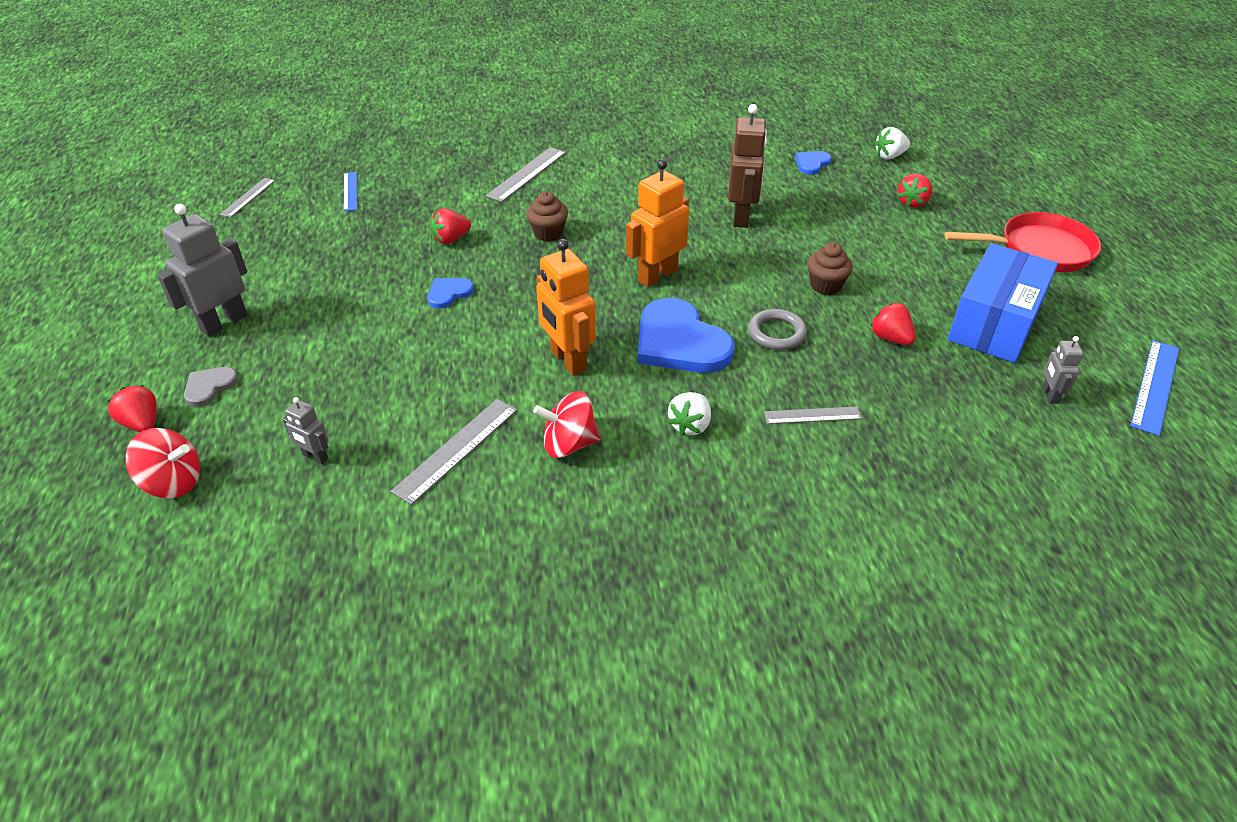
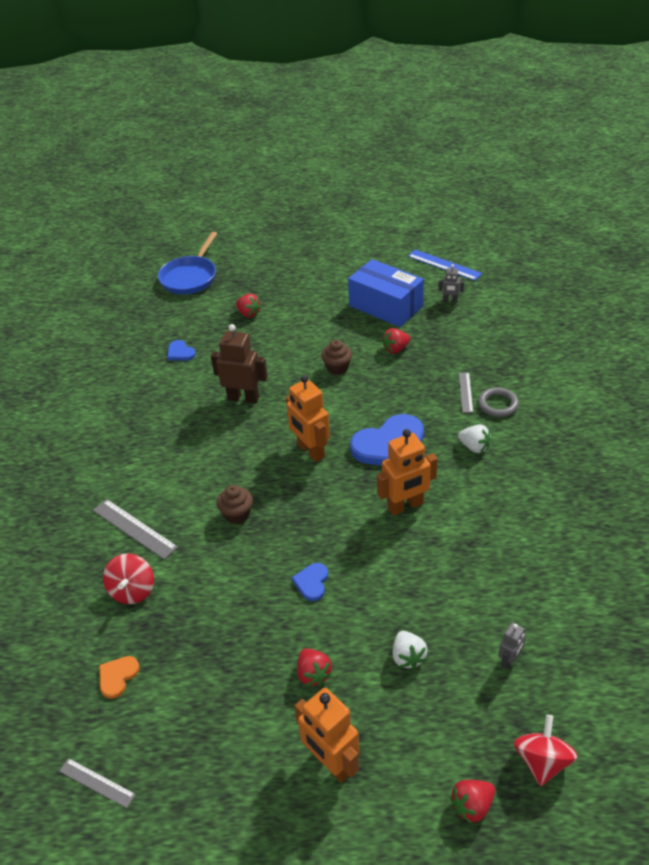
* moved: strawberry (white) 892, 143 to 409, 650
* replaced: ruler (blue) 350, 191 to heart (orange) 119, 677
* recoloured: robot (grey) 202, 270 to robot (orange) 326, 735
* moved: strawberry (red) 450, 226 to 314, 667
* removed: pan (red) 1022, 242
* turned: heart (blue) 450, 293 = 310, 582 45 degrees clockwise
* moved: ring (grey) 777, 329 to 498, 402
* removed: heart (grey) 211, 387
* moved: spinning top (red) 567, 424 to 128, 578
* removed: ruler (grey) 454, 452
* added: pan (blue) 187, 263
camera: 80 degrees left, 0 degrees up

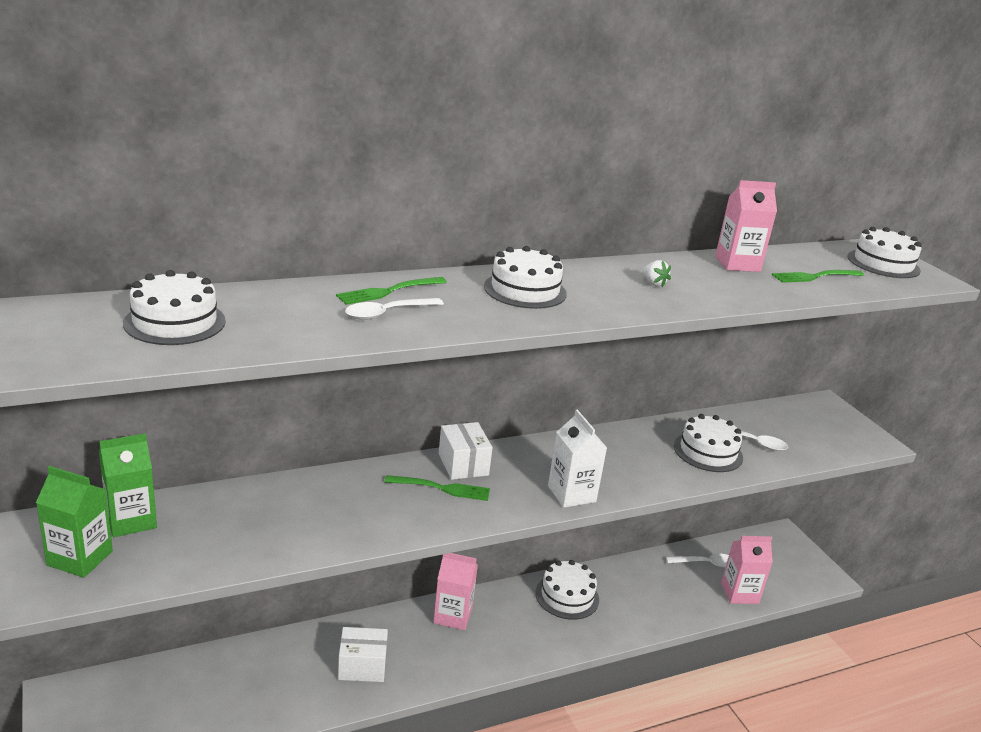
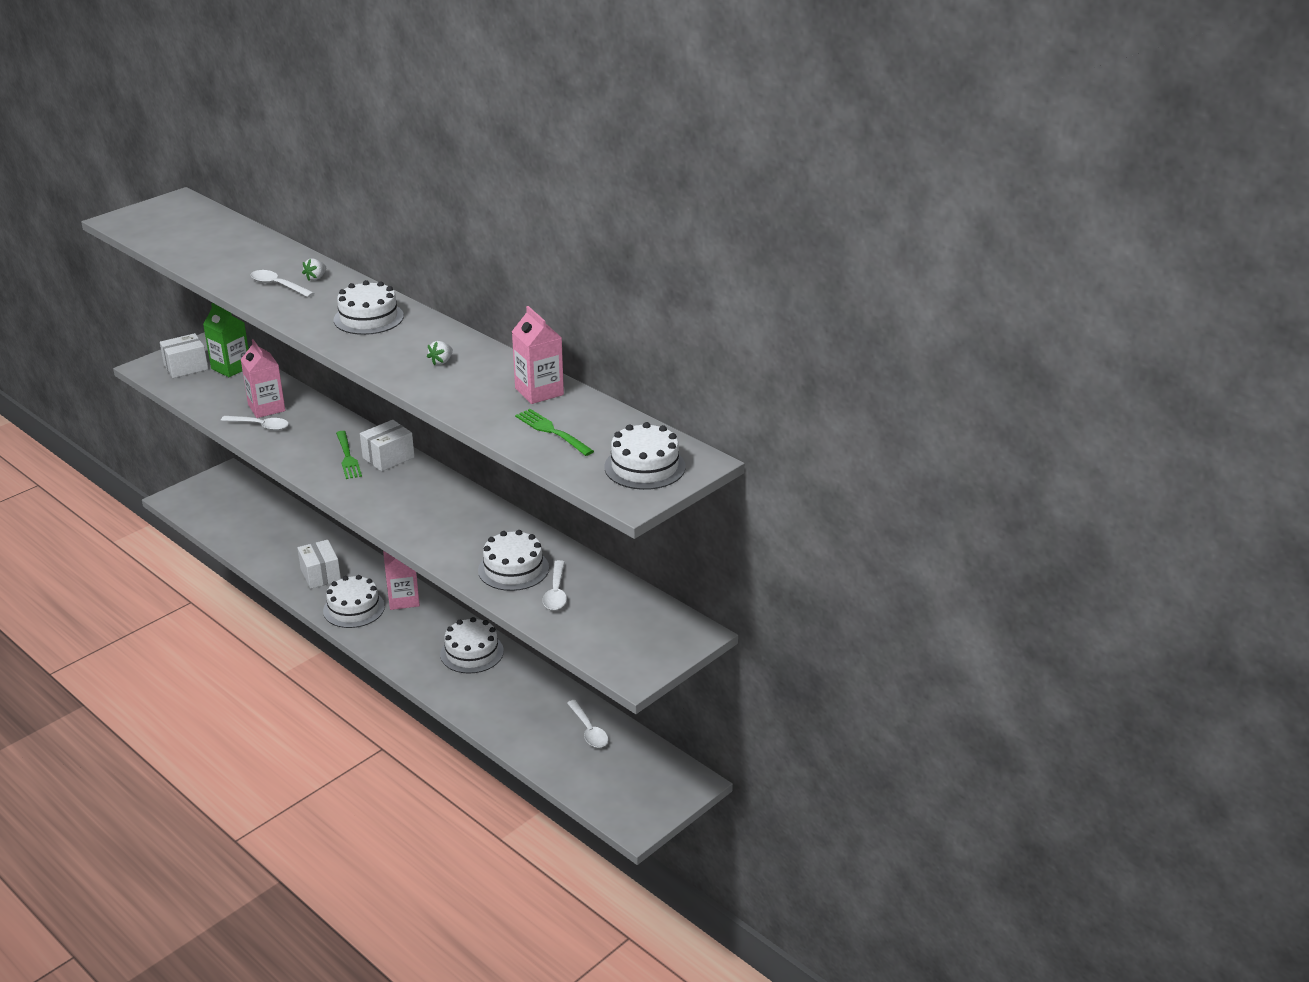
* moved: cake (white) 174, 307 to 354, 601
* replaced: fork (green) 391, 291 to strawberry (white) 314, 269
* removed: carton (white) 577, 459
* replaced: carton (green) 74, 522 to box (white) 184, 355
* moved: carton (pink) 747, 570 to 262, 378
* added: spoon (white) 255, 423
camera: 70 degrees right, 5 degrees up

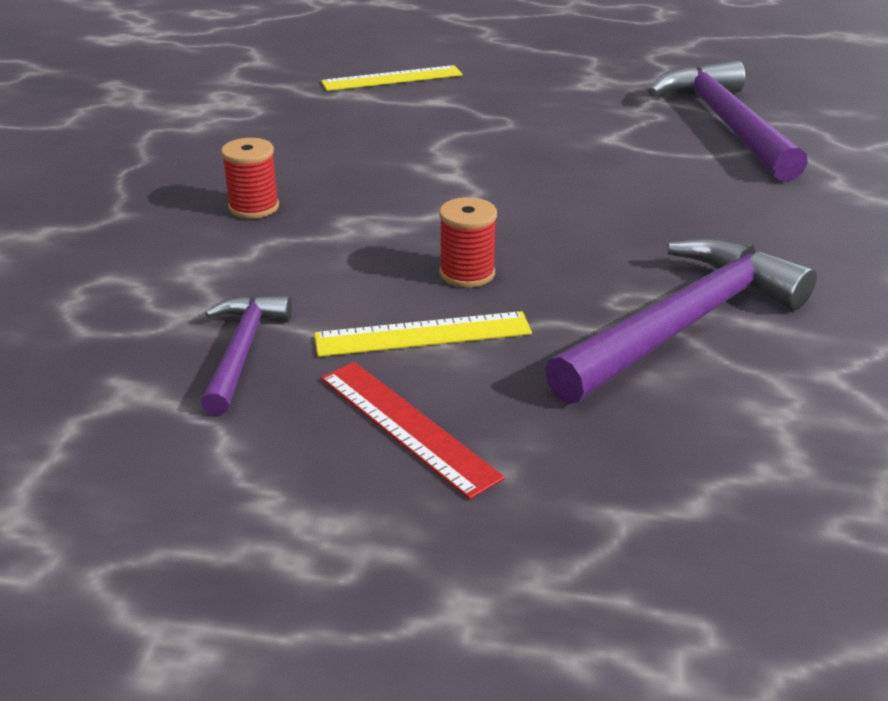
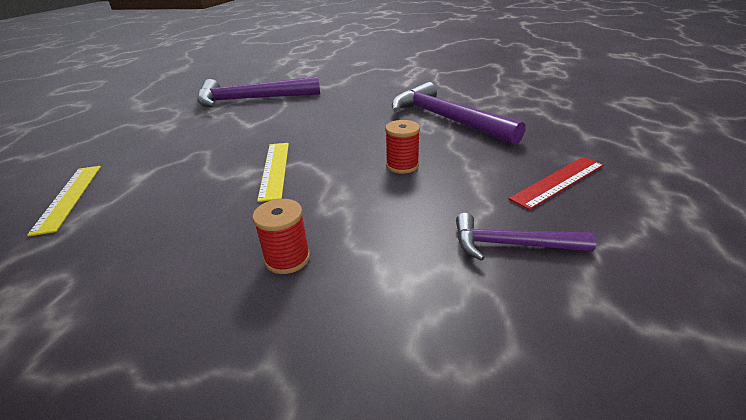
* moved: ruler (yellow) 423, 334 to 273, 172
camera: 85 degrees left, 0 degrees up

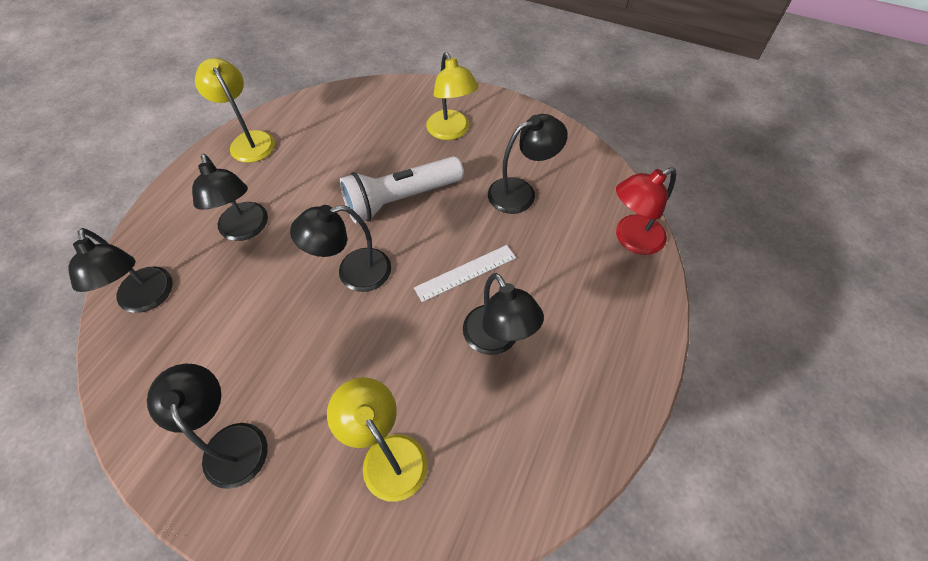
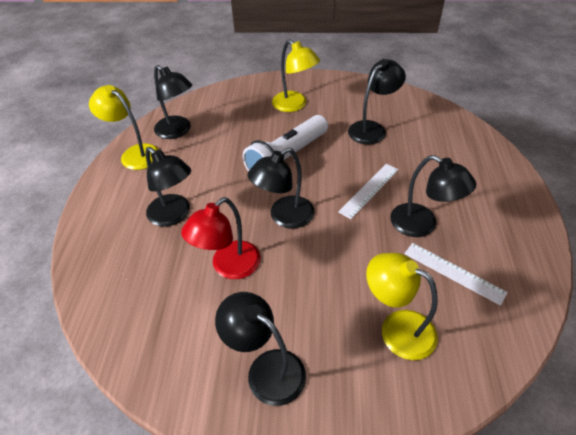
* moved: lamp (red) 646, 211 to 221, 238
* moved: lamp (black) 121, 270 to 173, 102
* added: ruler (white) 456, 274
camera: 20 degrees left, 10 degrees down

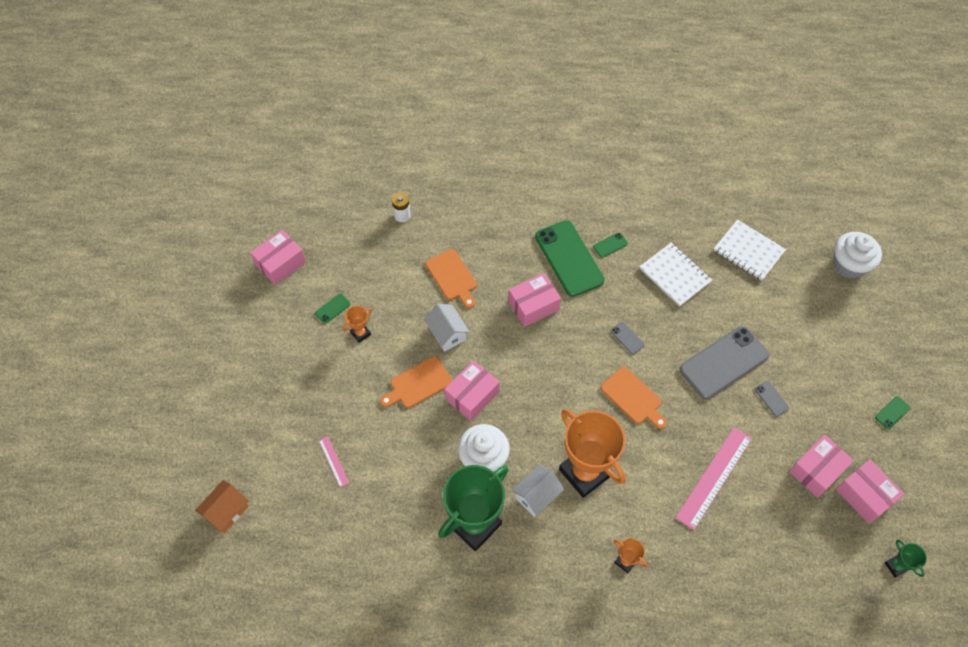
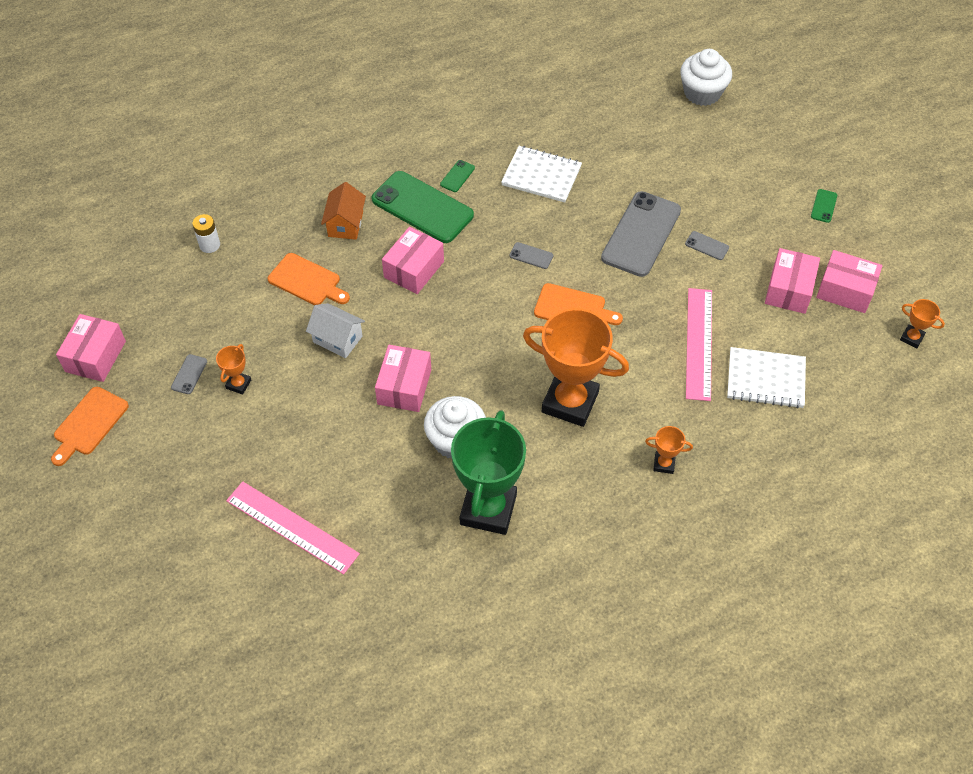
* moved: notebook (white) 750, 250 to 766, 377
* recoloured: phone (green) 332, 309 to phone (grey) 189, 374
* moved: cutting board (orange) 416, 382 to 90, 426
* resized: ruler (pink) 334, 461 = 293, 527 x2.11
* removed: house (white) 538, 491
* moved: house (orange) 222, 506 to 343, 211
* recoloured: trophy (green) 905, 559 to trophy (orange) 922, 323
camera: 30 degrees left, 5 degrees down

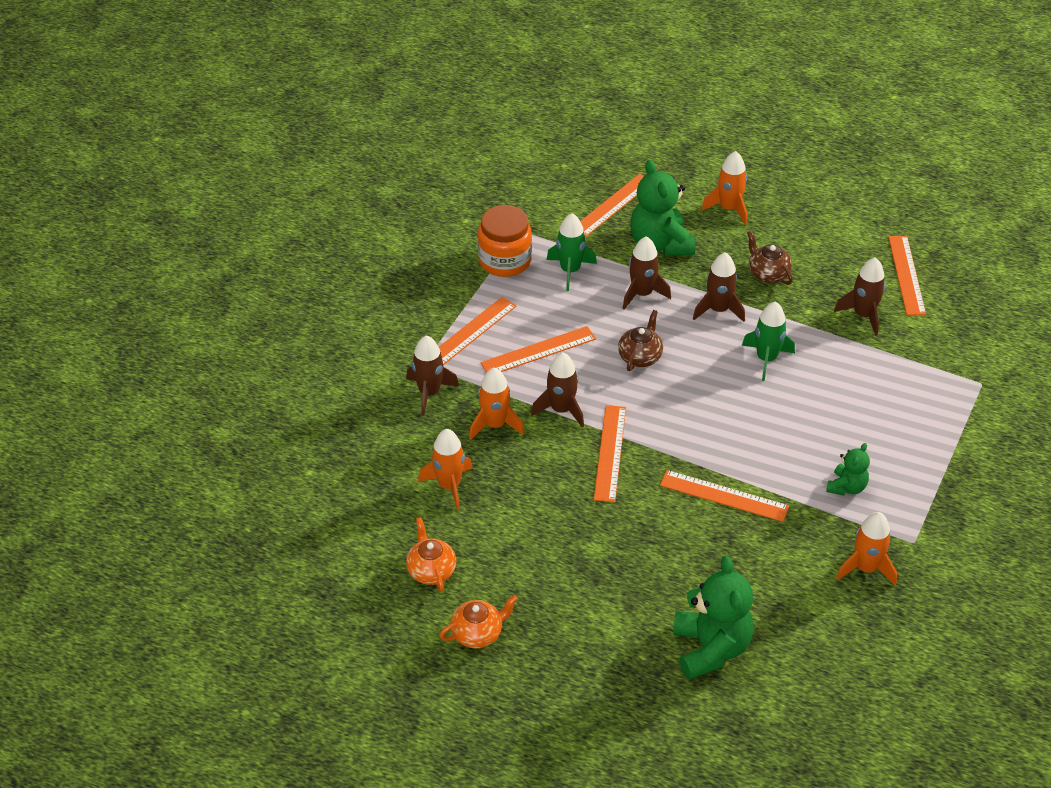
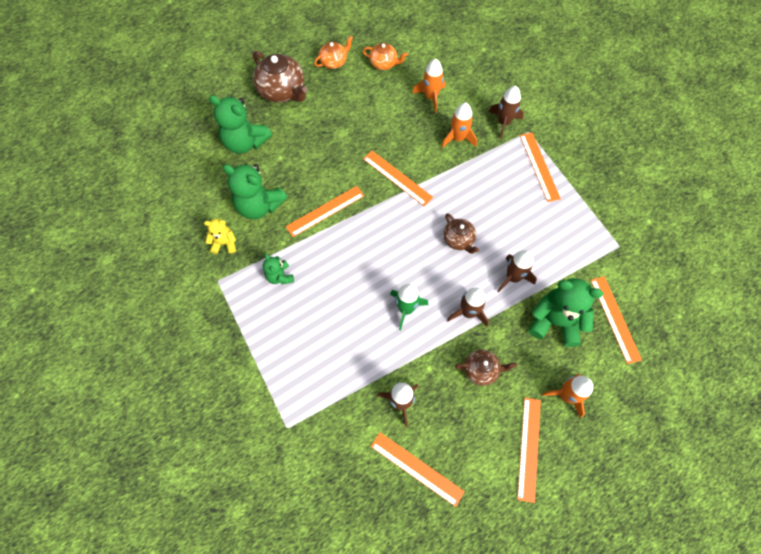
* removed: jar (orange) 505, 241
* removed: rocket (green) 572, 252
* moved: ruler (orange) 538, 349 to 529, 450
* removed: rocket (brown) 557, 390
* replaced: rocket (orange) 866, 548 to teddy bear (yellow) 220, 236
* turned: teapot (orange) 478, 621 = 333, 52 135 degrees counterclockwise
* added: teapot (brown) 280, 76
* added: teddy bear (green) 254, 191
camera: 125 degrees right, 20 degrees up

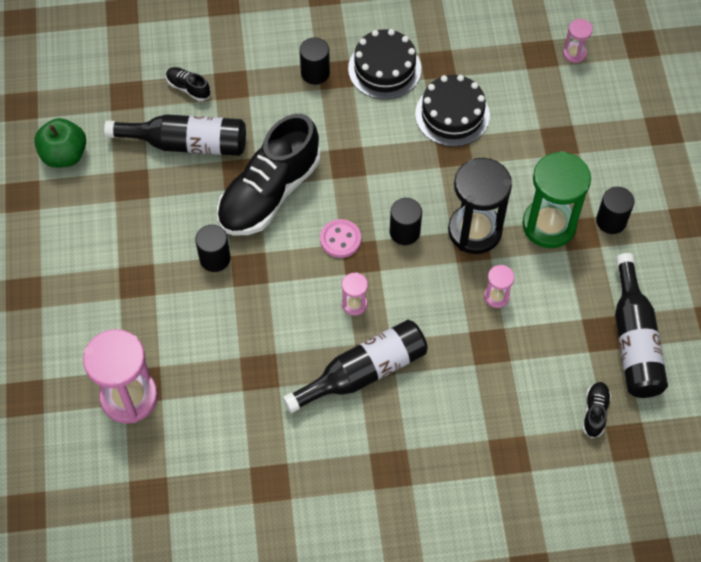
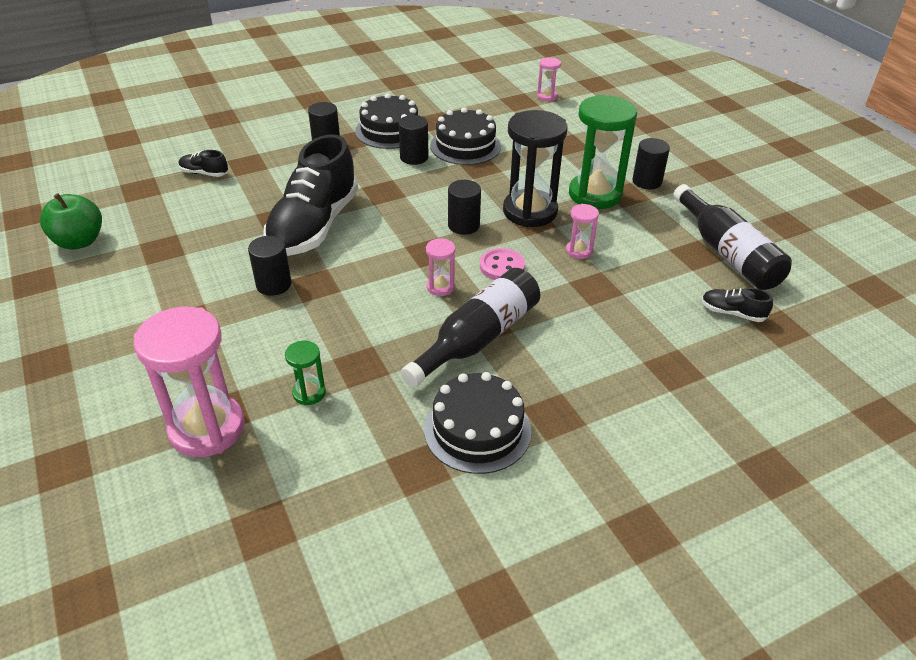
* removed: bottle (black) 175, 135
* moved: button (pink) 340, 238 to 502, 264
* turned: shoe (black) 597, 410 = 737, 305 60 degrees counterclockwise
* added: cylinder (black) 414, 140
* added: hourglass (green) 305, 373
* added: cake (black) 477, 423
camera: 20 degrees left, 20 degrees down

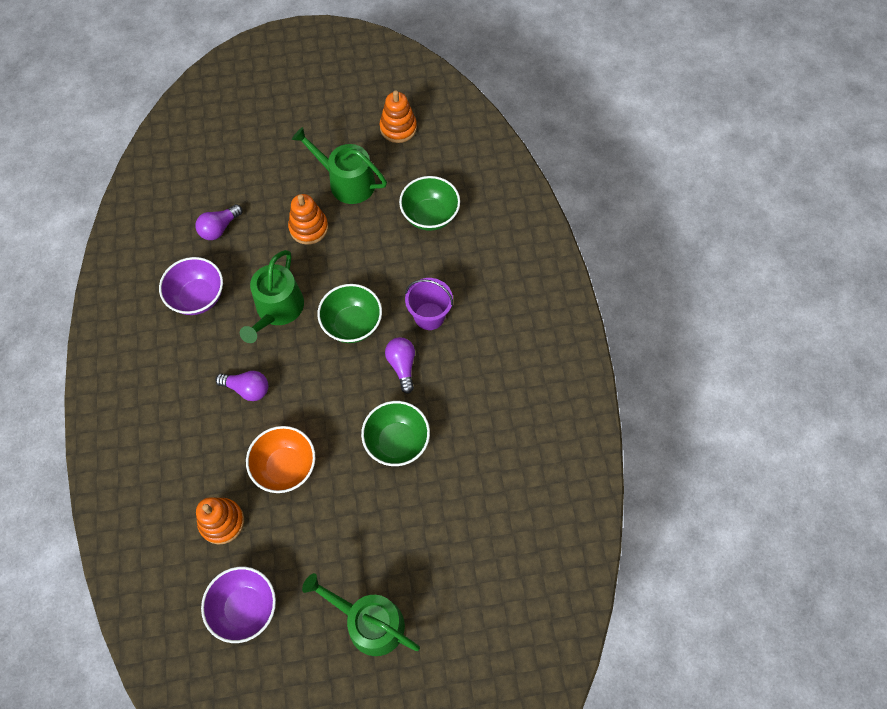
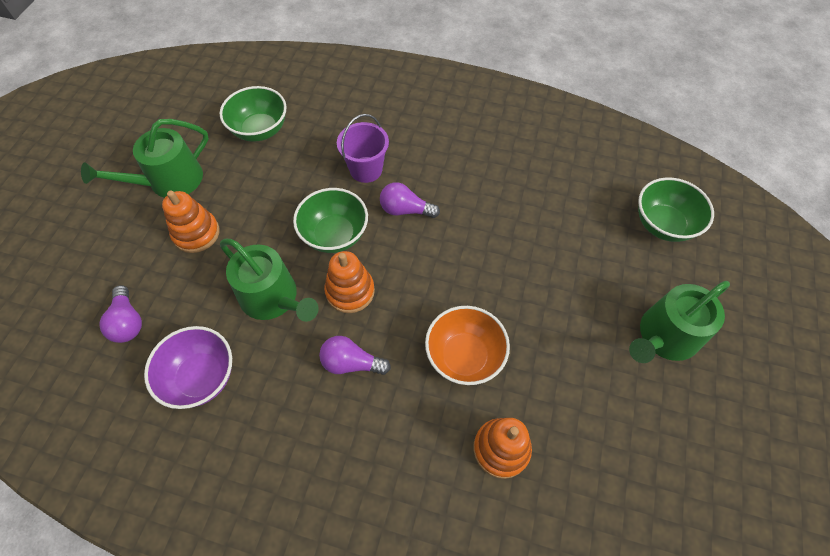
* moved: stacking toy (orange) 398, 117 to 349, 282
* turned: light bulb (purple) 241, 386 = 355, 355 120 degrees counterclockwise
* moved: bowl (green) 395, 433 to 676, 209
* removed: bowl (purple) 238, 605
camera: 65 degrees left, 5 degrees down

